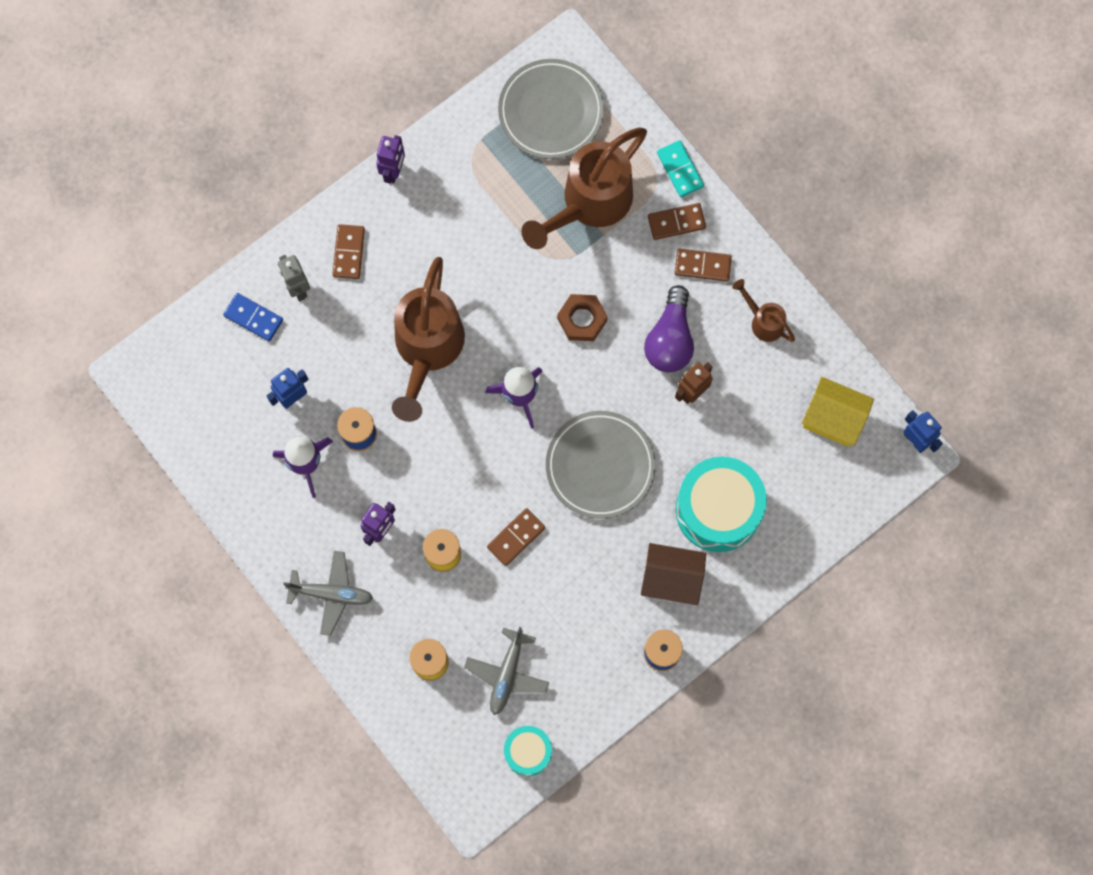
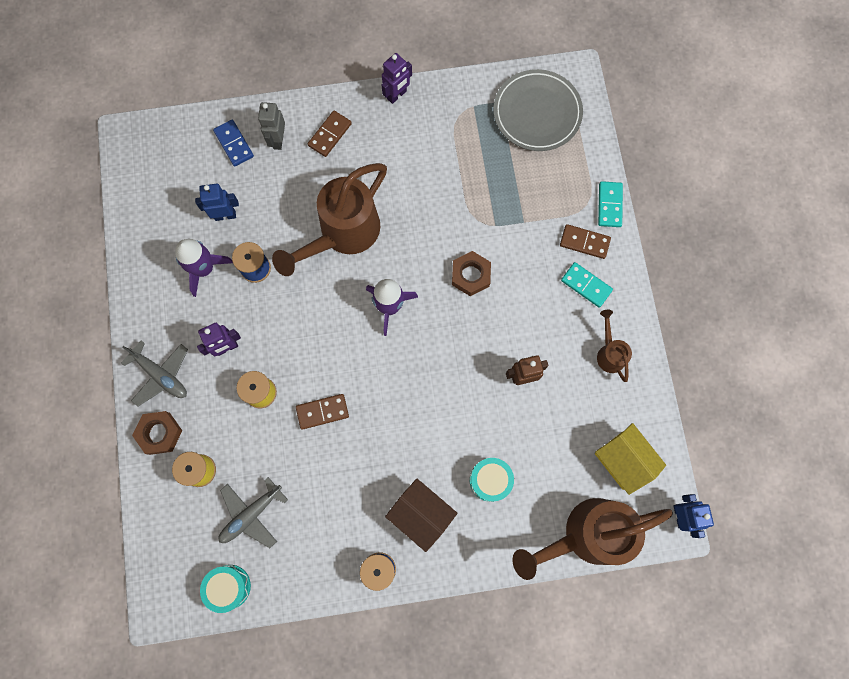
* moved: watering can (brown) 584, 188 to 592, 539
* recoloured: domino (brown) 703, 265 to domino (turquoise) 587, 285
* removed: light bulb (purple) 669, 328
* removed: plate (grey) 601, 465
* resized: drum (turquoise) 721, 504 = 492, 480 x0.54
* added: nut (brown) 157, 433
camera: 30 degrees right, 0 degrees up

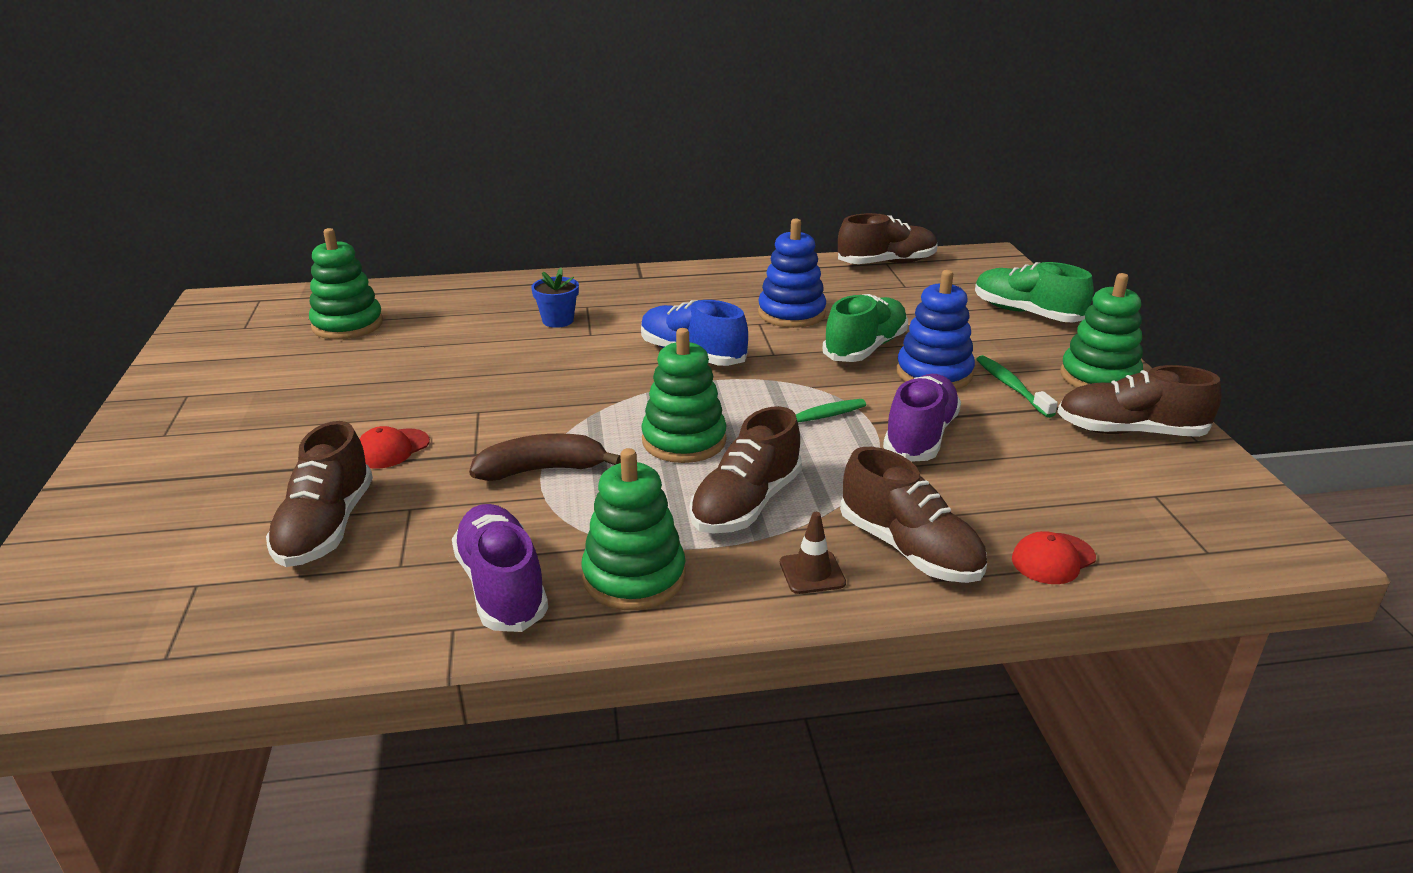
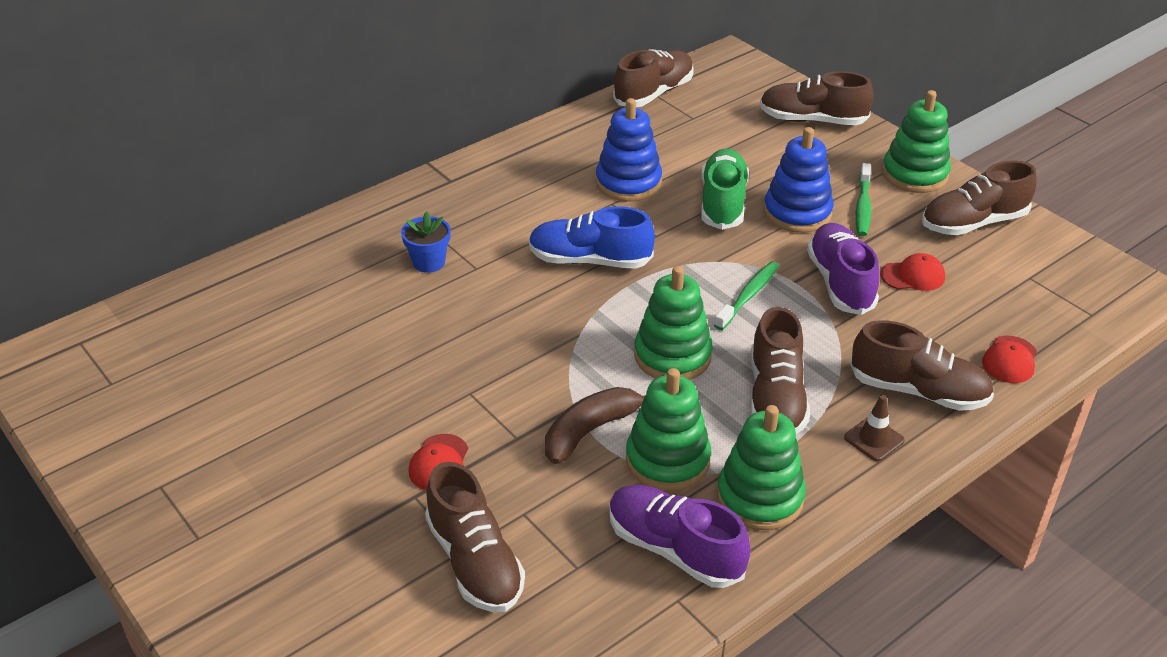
* moved: stacking toy (green) 346, 284 to 668, 429
* recoloured: shoe (green) 1034, 292 to shoe (brown) 817, 98
* turned: toothbrush (green) 1017, 386 = 863, 199 120 degrees counterclockwise
* added: cap (red) 912, 272
camera: 30 degrees left, 10 degrees up

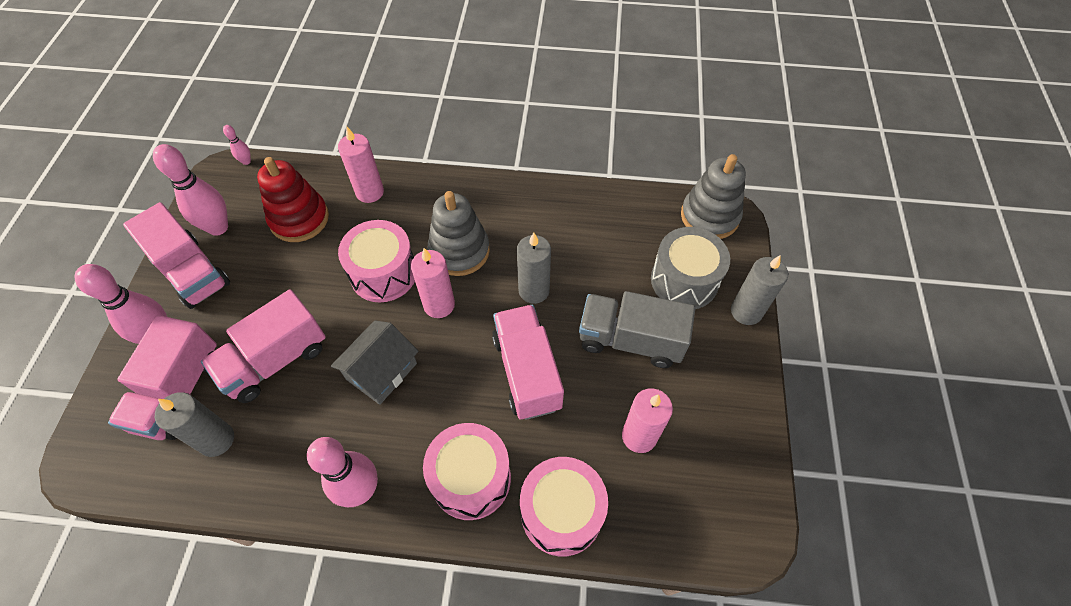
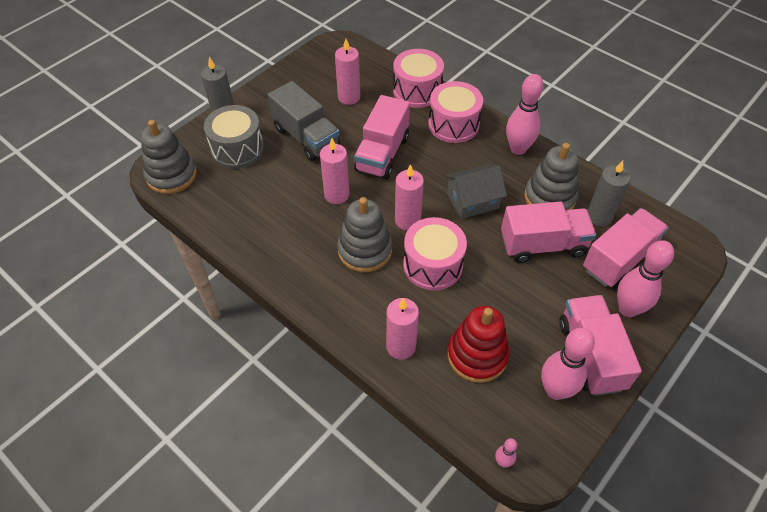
* recoloured: candle (grey) 534, 268 to candle (pink) 335, 171
* added: stacking toy (grey) 551, 176
camera: 145 degrees left, 5 degrees down

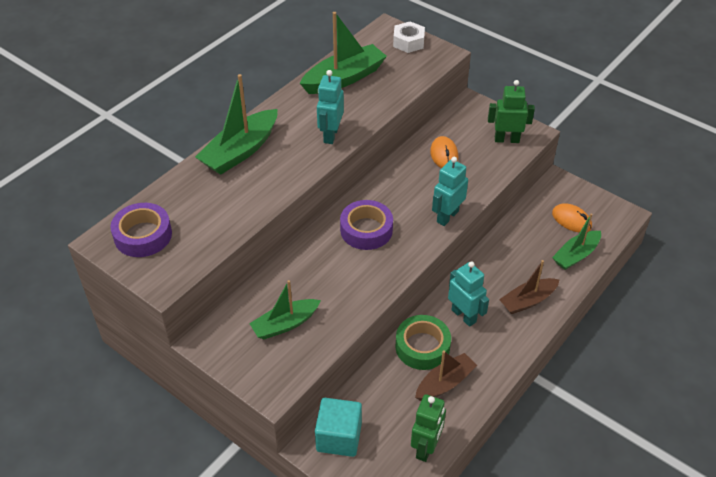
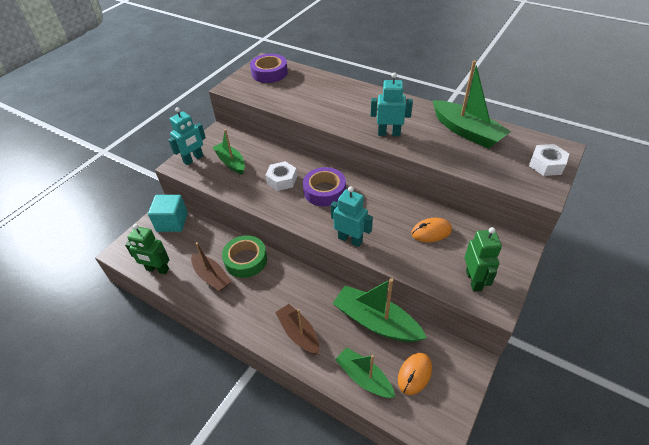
* moved: boat (green) 236, 124 to 379, 310
* moved: robot (turquoise) 468, 294 to 187, 136
* added: nut (white) 281, 176
camera: 85 degrees right, 0 degrees up

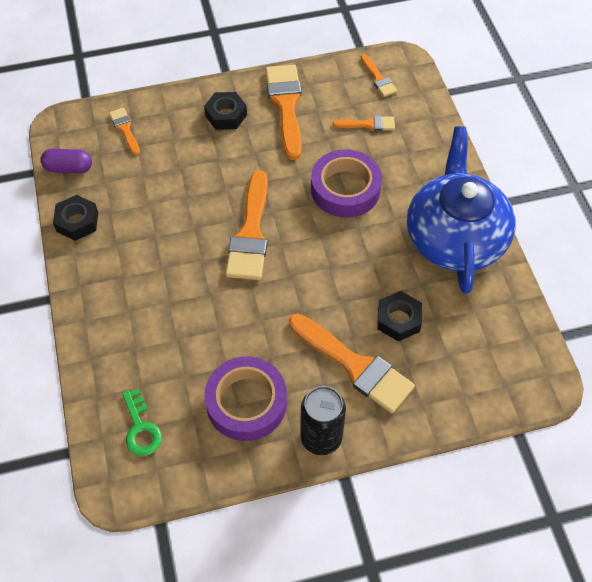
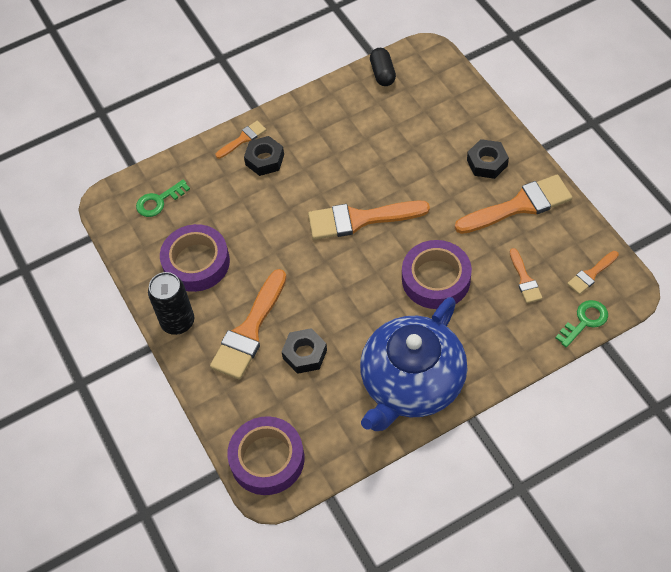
* moved: brush (orange) 124, 131 to 240, 140
* turned: teapot (blue) 461, 210 = 413, 364 135 degrees clockwise
* recoloured: capsule (purple) 66, 161 to capsule (black) 383, 67
* moved: nut (black) 75, 218 to 264, 156
* added: key (green) 582, 324
* added: tape (purple) 266, 455
camera: 80 degrees right, 0 degrees up

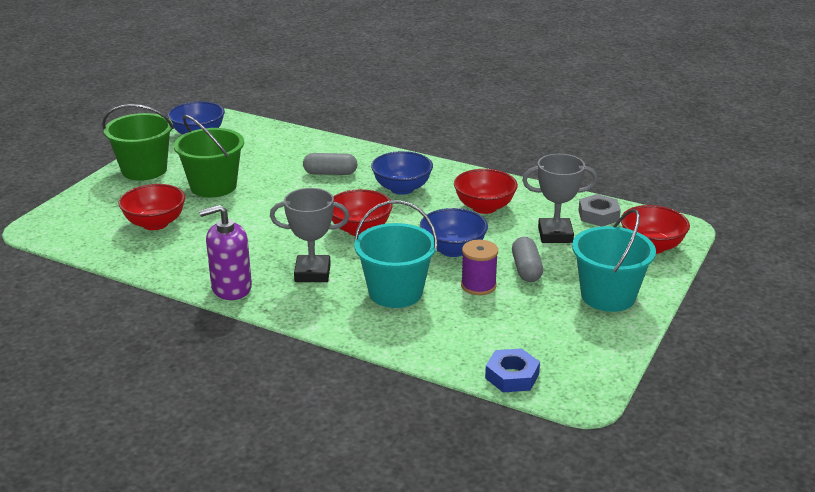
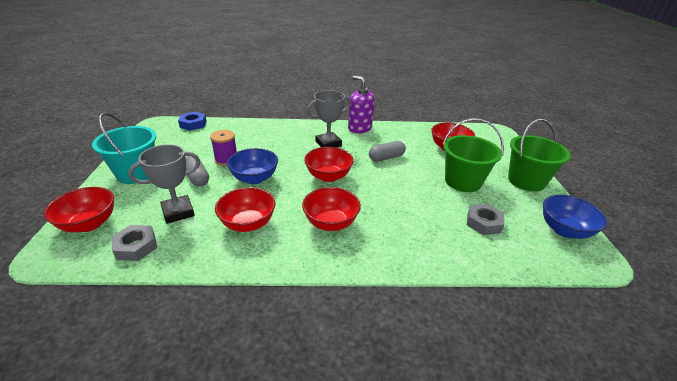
* recoloured: bowl (blue) 402, 173 to bowl (red) 331, 209
* moved: capsule (grey) 330, 164 to 387, 151
* removed: bucket (turquoise) 396, 254
* turned: soap dispenser (purple) 225, 252 = 361, 104 90 degrees counterclockwise
* added: nut (grey) 485, 219
camera: 150 degrees right, 5 degrees up

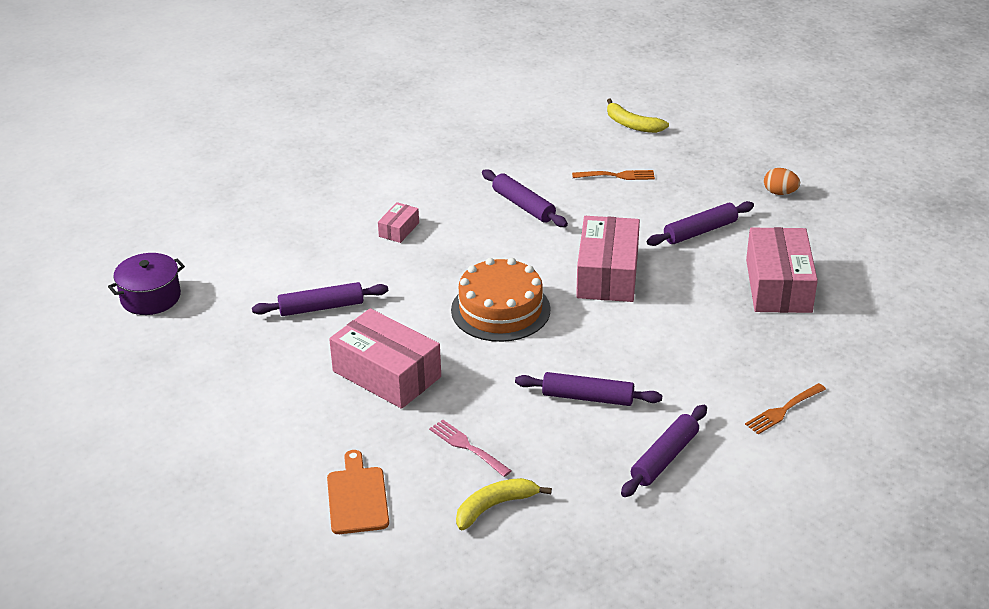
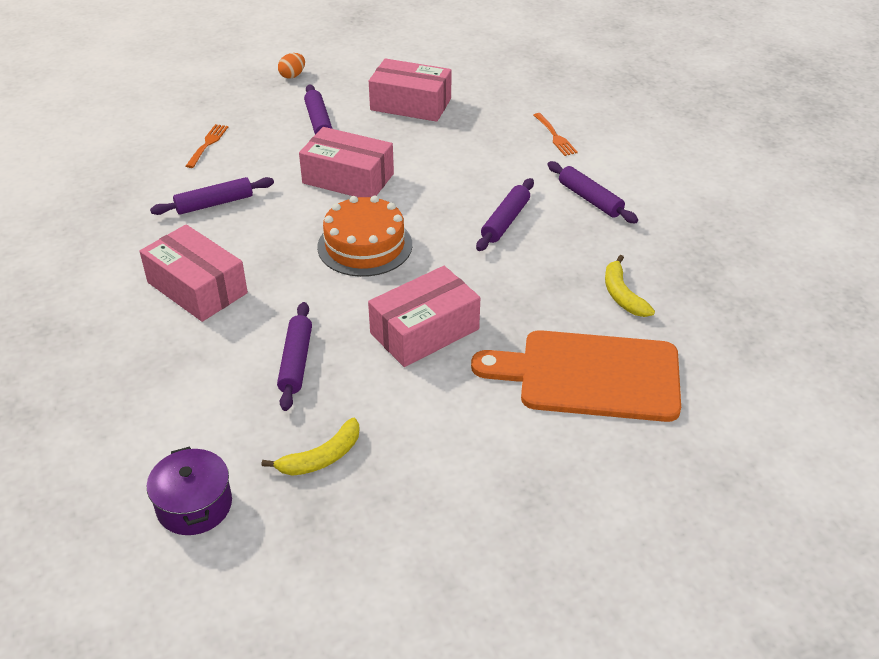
* moved: banana (yellow) 638, 115 to 311, 447
* resized: box (pink) 398, 222 = 194, 273 x2.13
* removed: fork (pink) 470, 448
* resized: cutting board (orange) 358, 492 = 576, 376 x1.94
camera: 75 degrees left, 5 degrees up

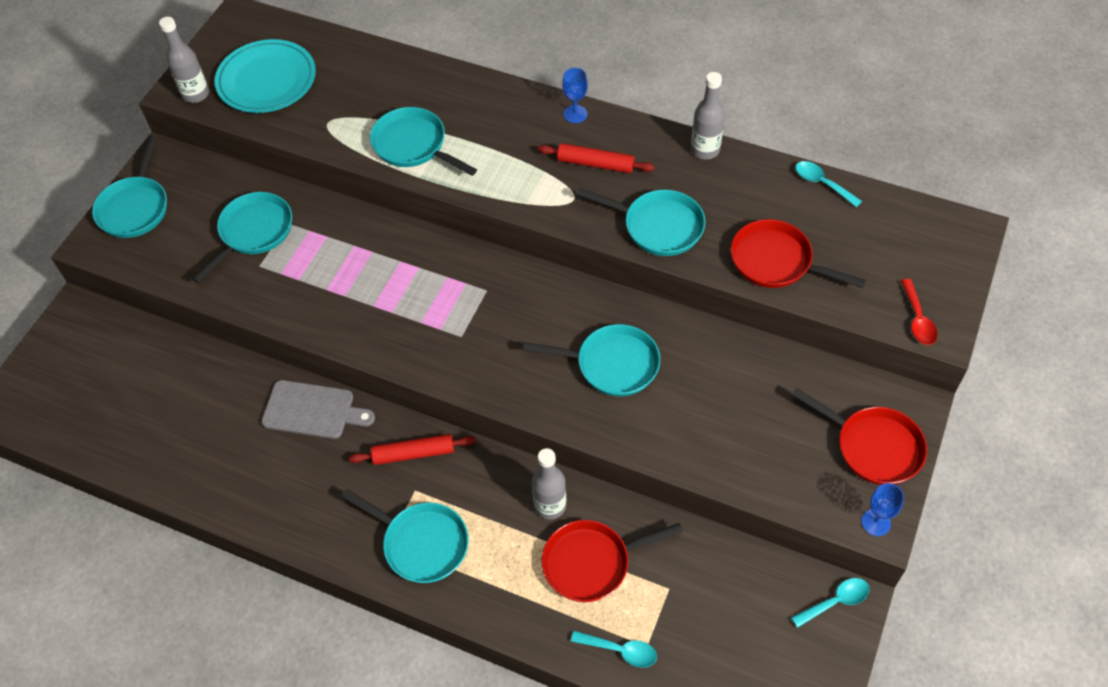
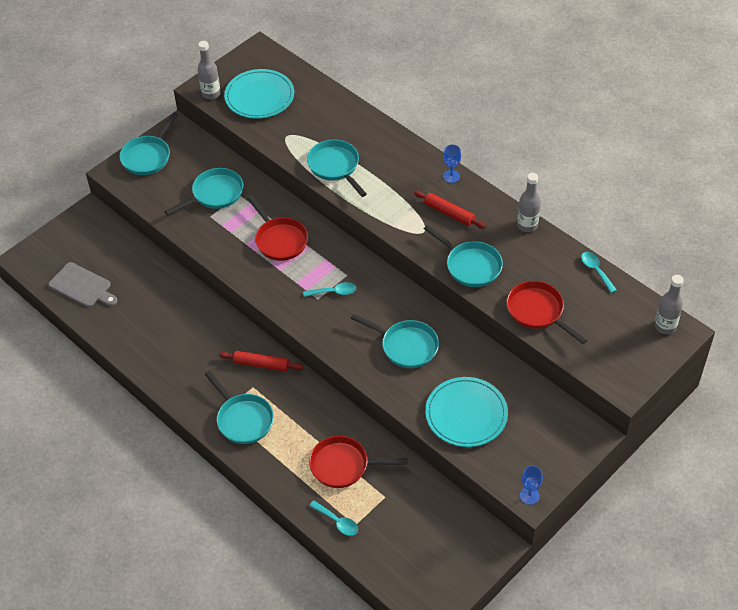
* removed: spoon (red) 919, 312
* moved: cutting board (grey) 318, 409 to 82, 284
* moved: pan (red) 859, 436 to 277, 228
* moved: bottle (grey) 549, 483 to 669, 304
* moved: spoon (turquoise) 830, 603 to 329, 289
* added: plate (turquoise) 466, 412
camera: 20 degrees right, 5 degrees down

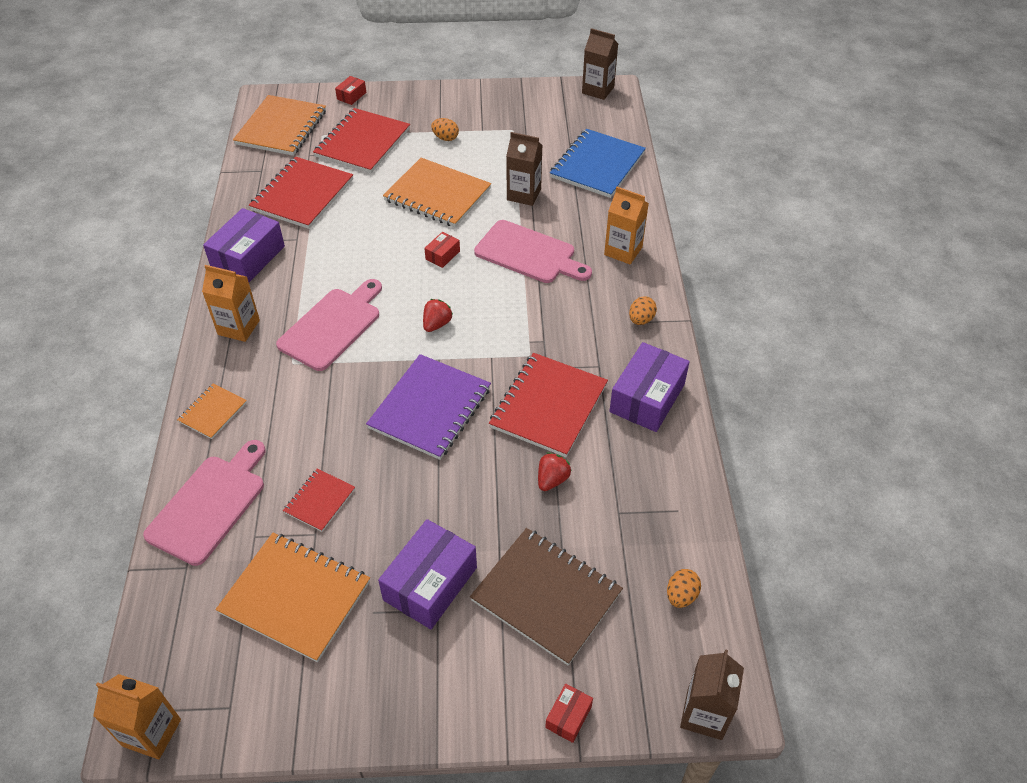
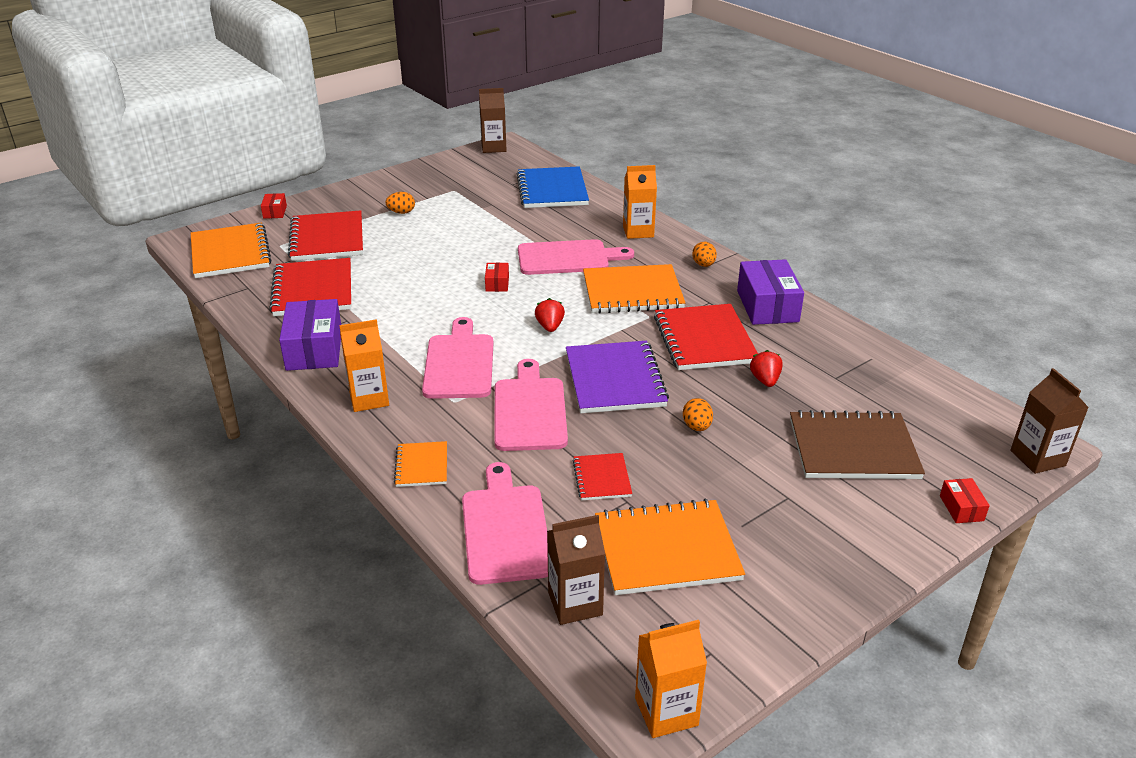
* moved: carton (brown) 524, 169 to 576, 570
* moved: notebook (orange) 437, 192 to 634, 289
* removed: box (purple) 427, 574
* moved: egg (orange) 684, 588 to 698, 414
* added: cutting board (pink) 531, 405
camera: 35 degrees left, 15 degrees down

